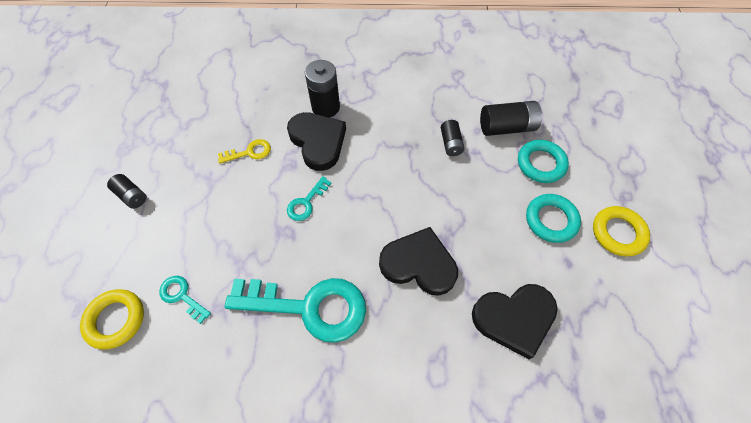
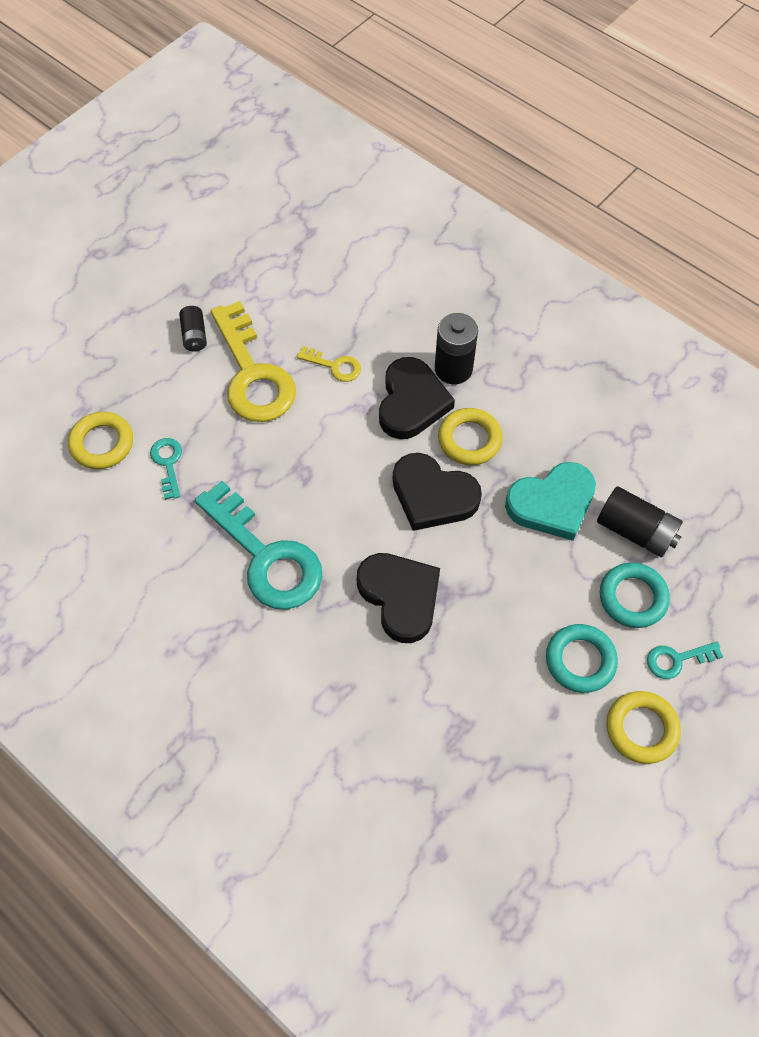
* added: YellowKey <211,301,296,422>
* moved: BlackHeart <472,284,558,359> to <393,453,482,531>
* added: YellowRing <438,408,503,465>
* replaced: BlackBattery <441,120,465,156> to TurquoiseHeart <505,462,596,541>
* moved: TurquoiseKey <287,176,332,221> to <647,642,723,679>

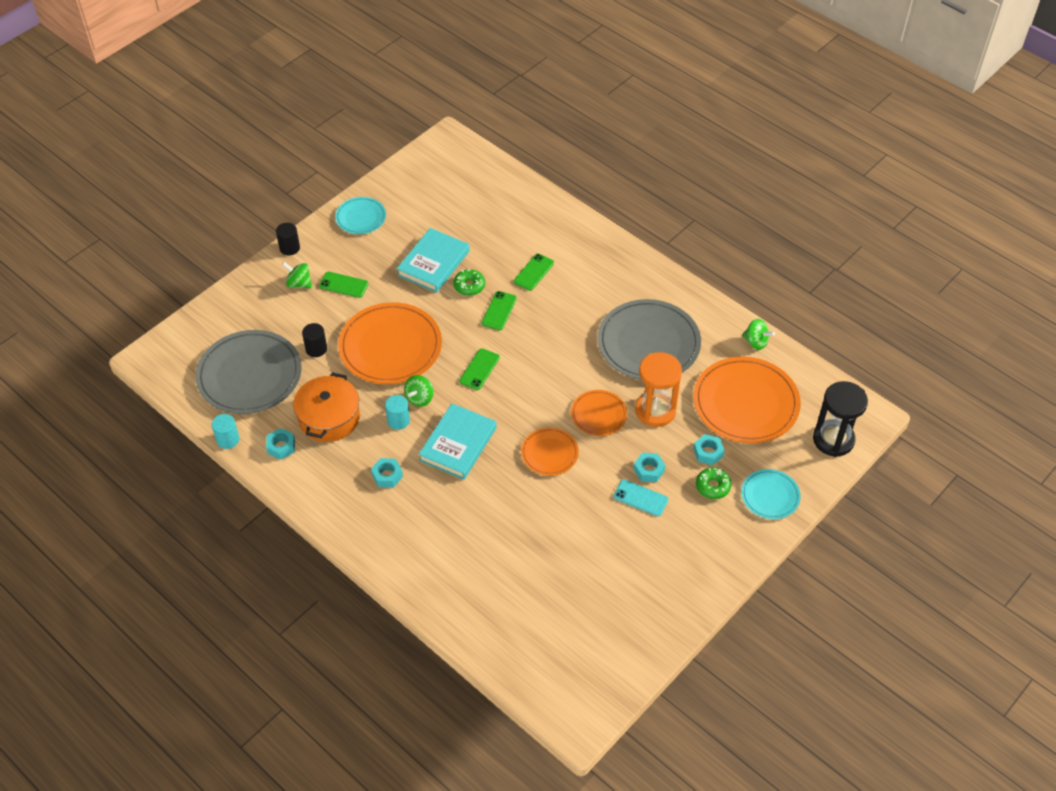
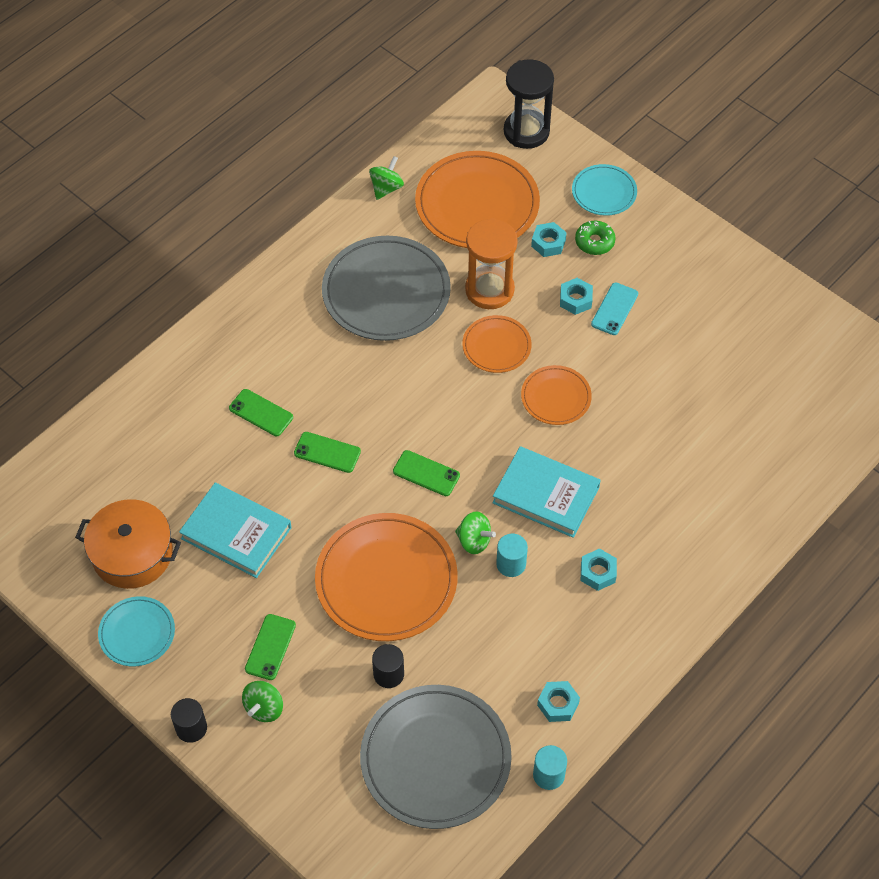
* moved: OrangePot <293,372,360,442> to <75,499,181,589>
* removed: GreenDonut <453,269,485,296>

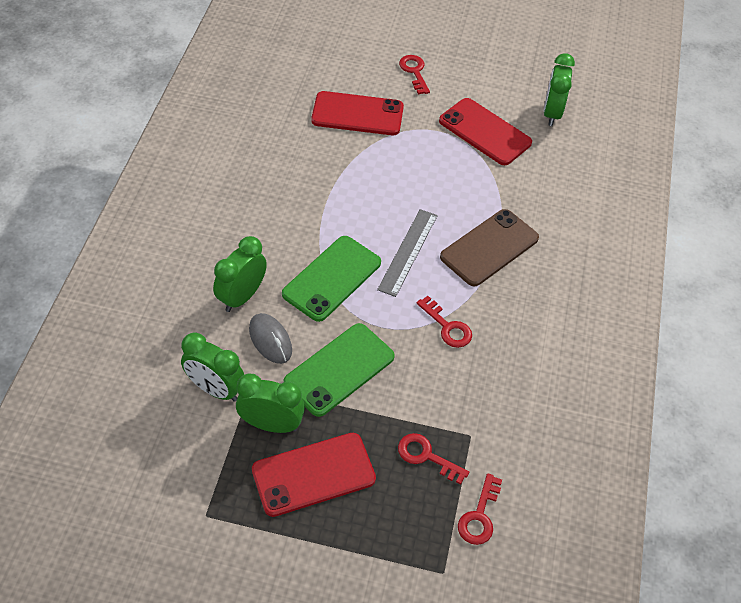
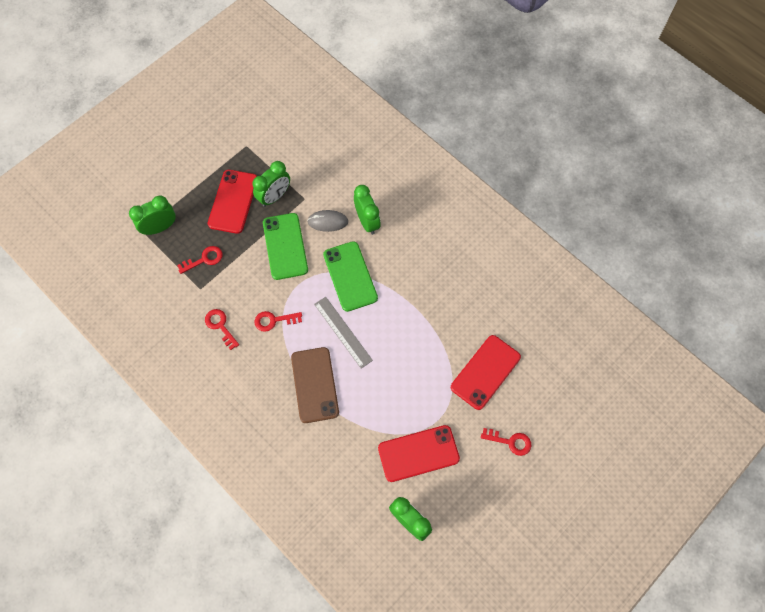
* moved: GreenClock <181,332,244,402> to <129,195,176,235>
* moved: RedKey <458,473,502,545> to <205,309,239,350>

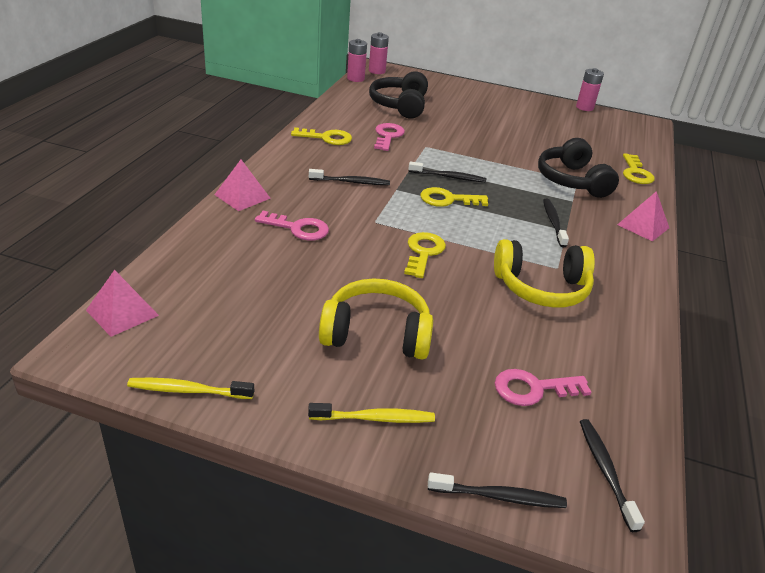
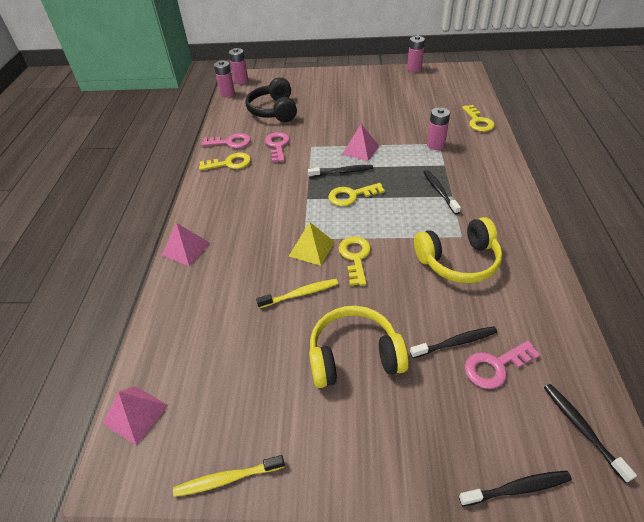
* moved: PinkKey <255,211,329,240> to <201,133,251,148>
* moved: YellowToothbrush <308,403,435,423> to <256,279,338,308>
* added: YellowPyramid <289,222,335,266>
* moved: PinkPyramid <617,191,669,242> to <342,124,379,161>
* moved: BlackToothbrush <309,169,390,185> to <410,326,497,358>
* replaced: BlackHeadphones <538,138,619,198> to PinkBattery <427,107,450,150>

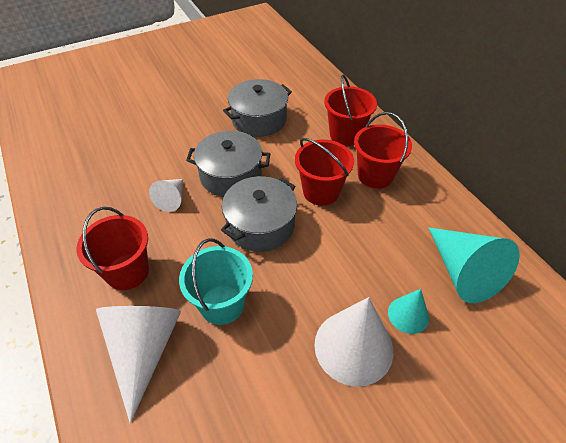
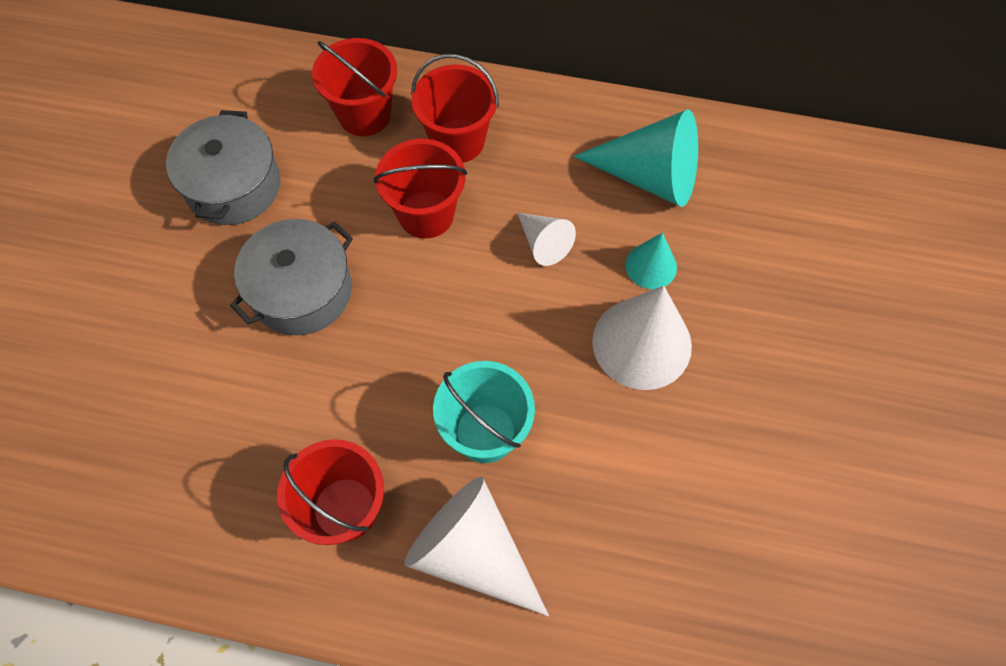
* moved: WhiteCone <149,179,183,212> to <517,213,576,266>
* removed: GreyPot <221,176,297,252>

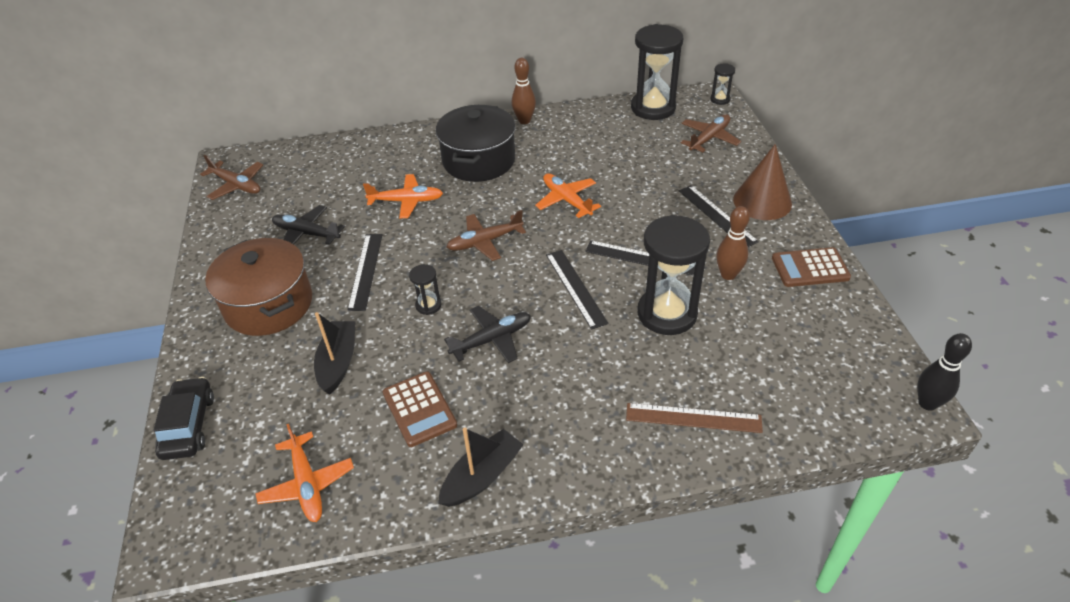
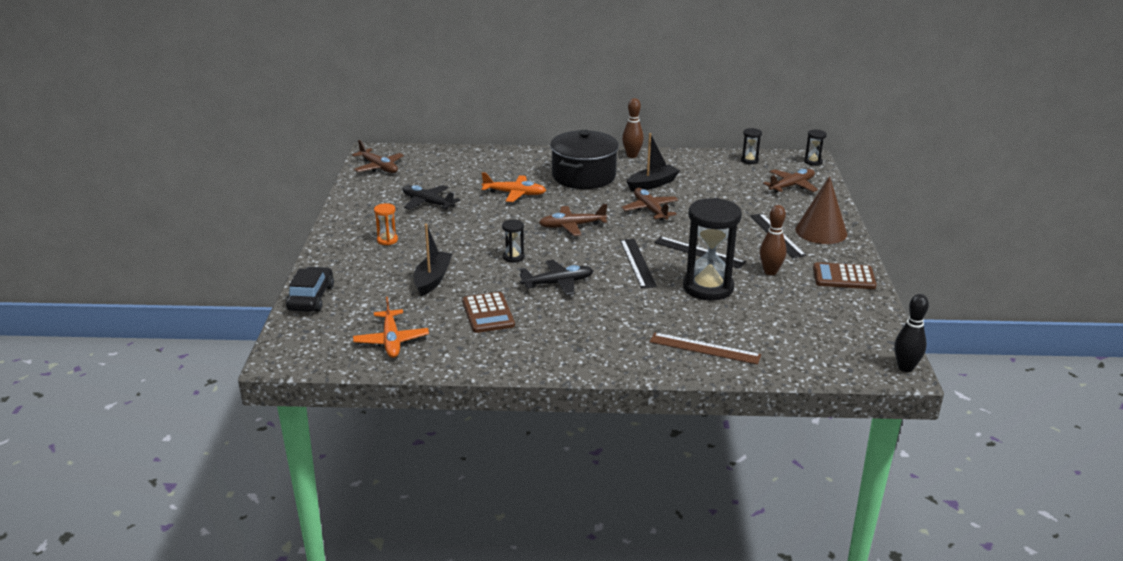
* replaced: BrownPot <205,238,312,336> to OrangeHourglass <374,203,398,245>
* recoloured: OrangePlane <535,173,601,218> to BrownPlane <621,188,678,220>
* moved: BlackBoat <438,428,524,507> to <627,133,680,191>
* resized: BlackHourglass <631,24,684,120> = <741,128,762,164> x0.45
* removed: BlackRuler <347,234,382,311>

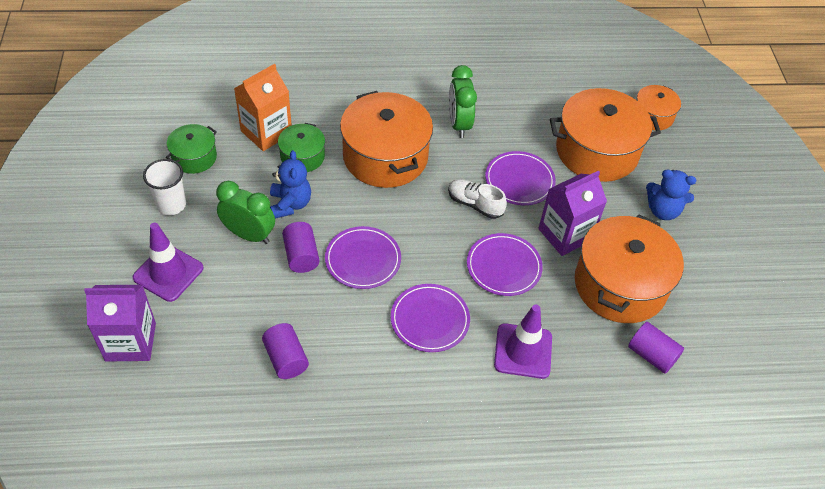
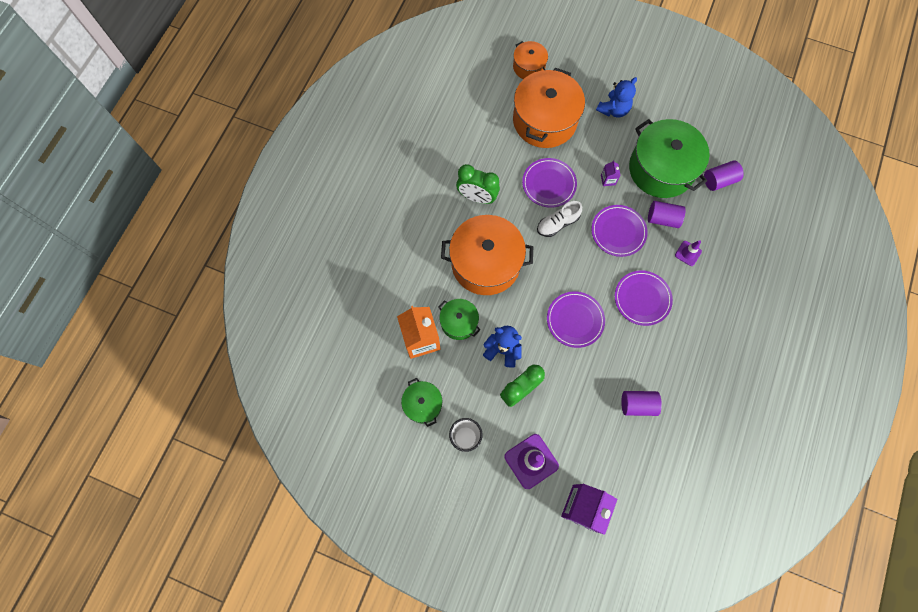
* resized: PurpleCarton <538,171,607,256> = <601,160,621,186> x0.44
* recoloured: OrangePot <575,214,684,323> to GreenPot <629,119,710,198>
* moved: PurpleCylinder <282,222,320,273> to <648,201,685,228>
* resized: PurpleTrafficCone <494,305,552,379> = <675,240,702,266> x0.55

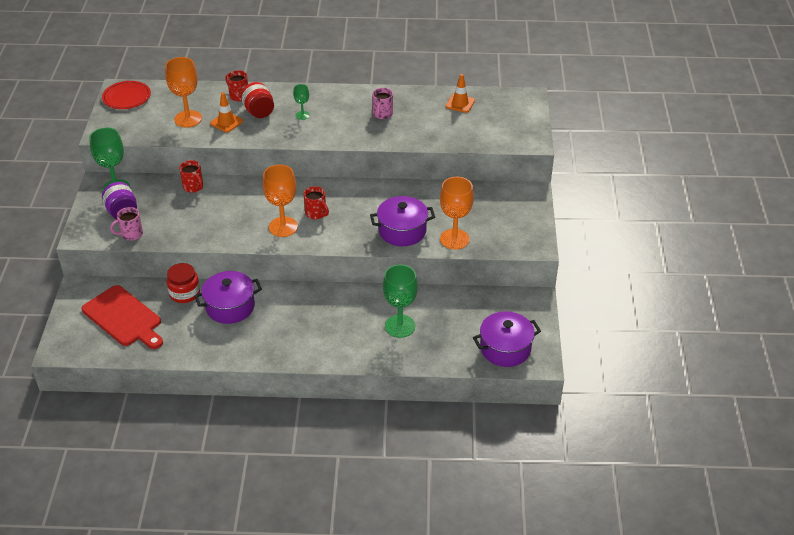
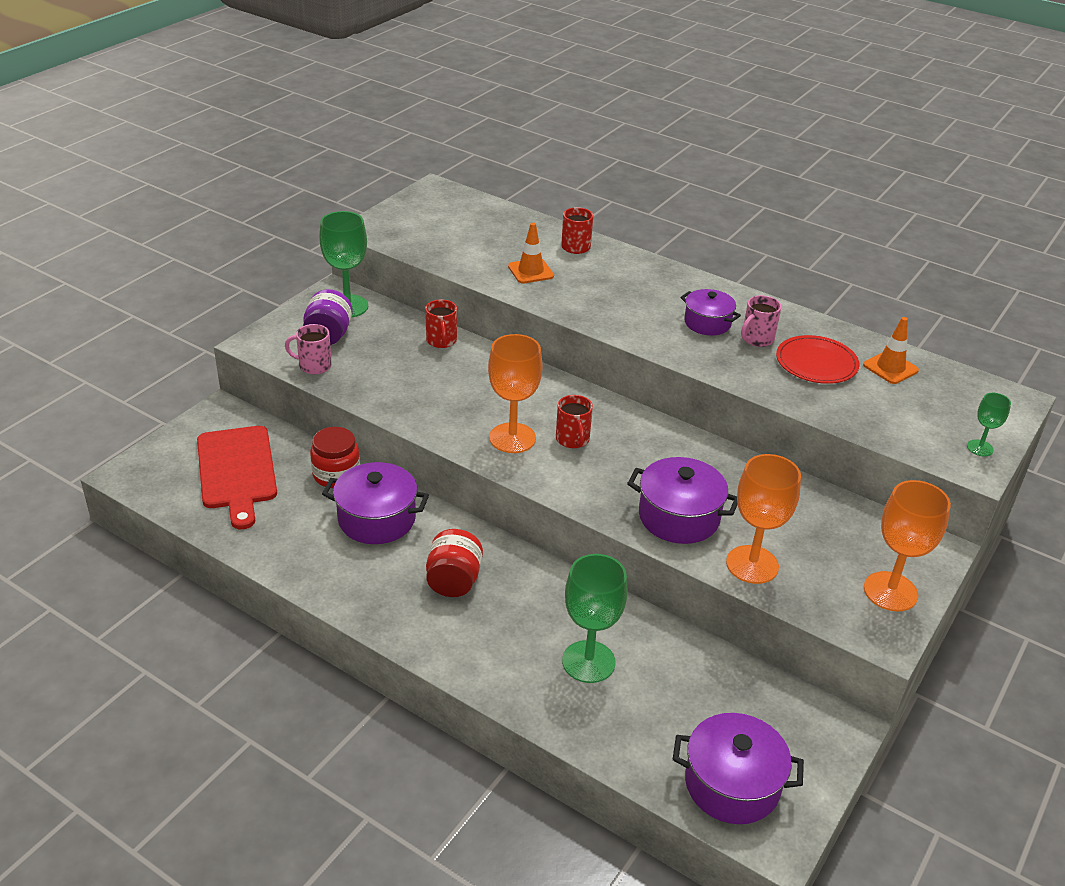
* moved: RedJar <241,82,274,118> to <426,529,483,597>
* added: PurplePot <680,289,741,335>
* moved: RedPlate <102,81,151,109> to <776,335,860,384>
* moved: OrangeGoblet <165,57,202,128> to <864,480,951,612>
* moved: GreenGoblet <293,84,310,120> to <967,393,1011,457>

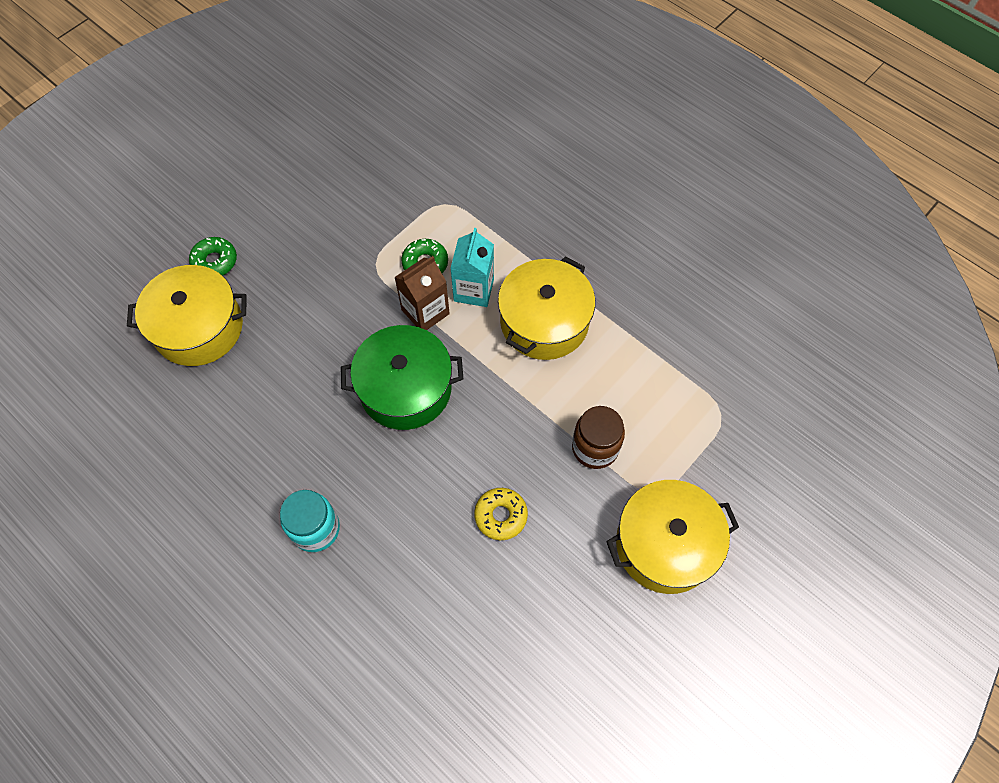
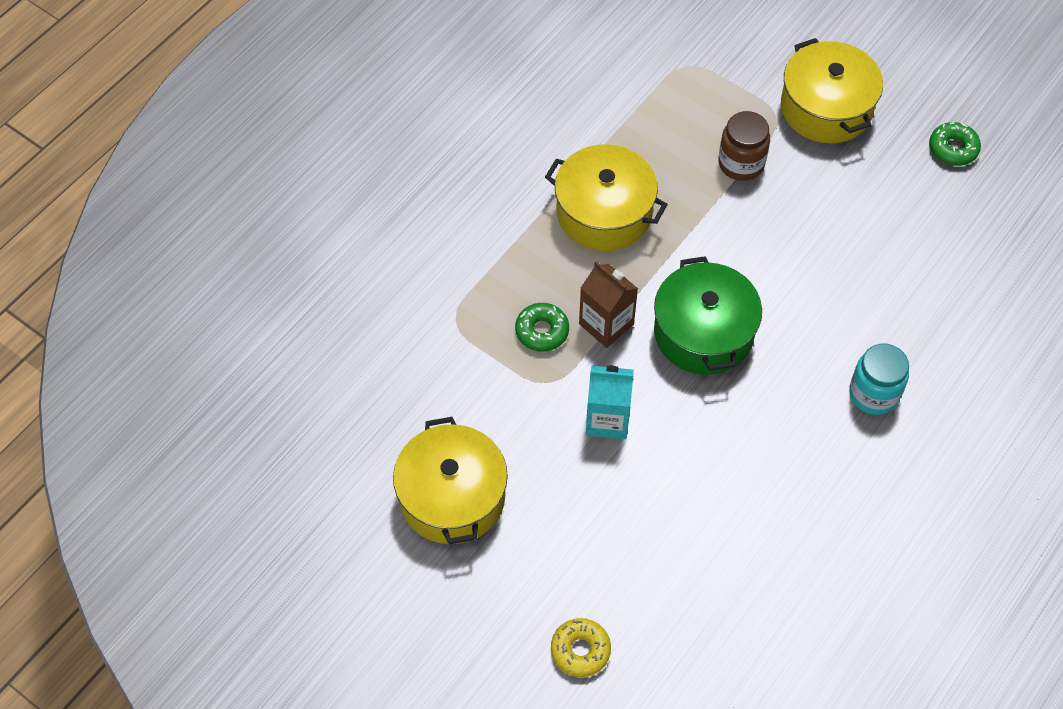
* moved: YellowPot <127,265,247,366> to <393,417,508,545>
* moved: YellowDonut <474,488,528,540> to <551,618,611,677>
* moved: TurquoiseCarton <450,228,494,307> to <586,366,634,439>
* moved: GreenDonut <189,237,237,276> to <929,122,981,166>

